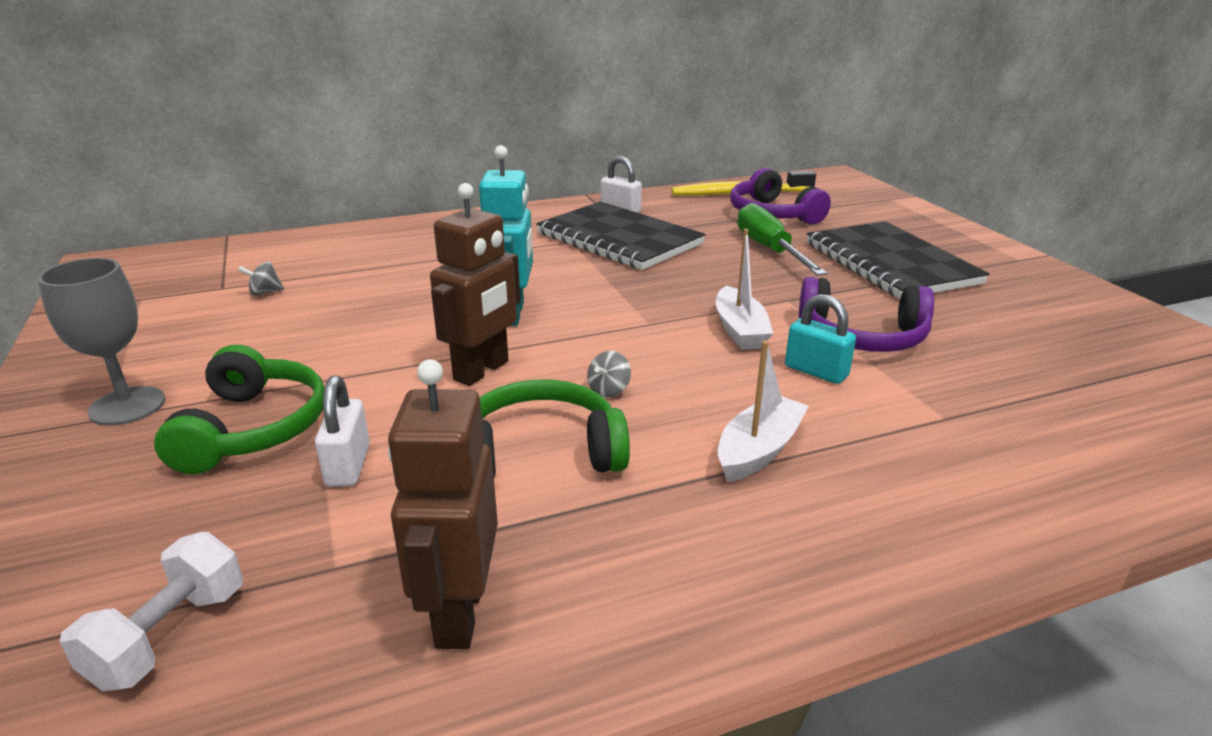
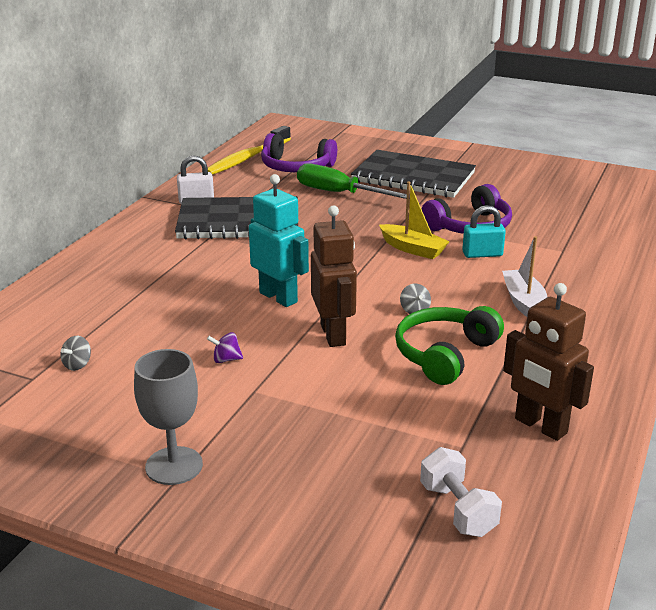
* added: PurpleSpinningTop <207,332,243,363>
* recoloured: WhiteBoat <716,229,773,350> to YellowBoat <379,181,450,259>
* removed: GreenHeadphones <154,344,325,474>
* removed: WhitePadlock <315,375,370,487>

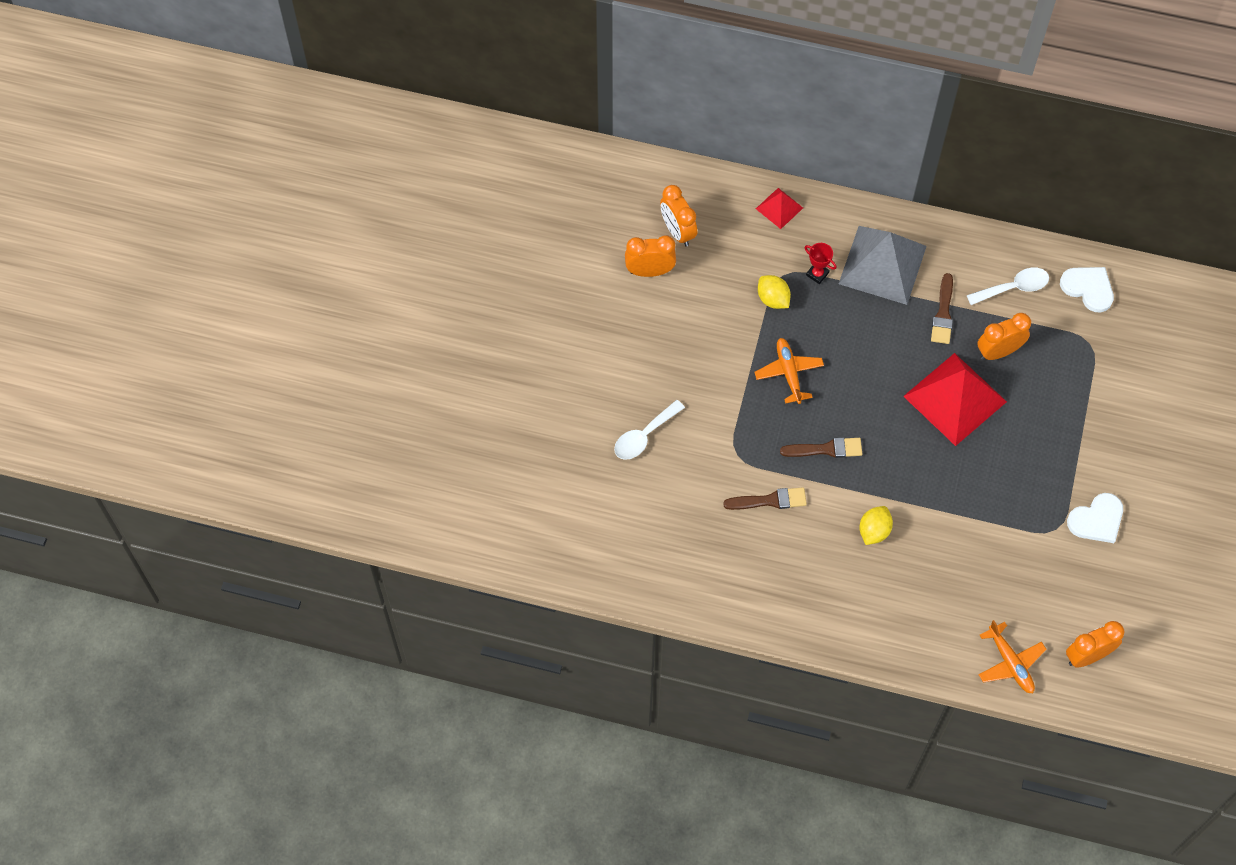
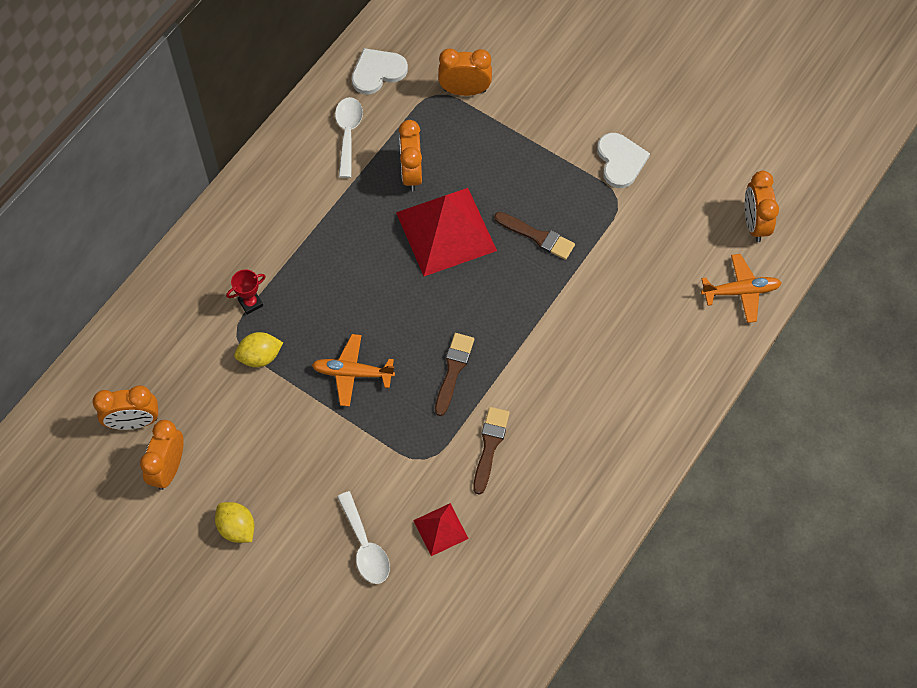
* moved: YellowLemon <859,506,893,545> to <215,502,255,543>
* moved: RedPyramid <756,188,803,229> to <413,503,469,556>
* added: OrangeClock <438,48,492,96>
* moved: BrownBrush <931,273,953,344> to <494,212,575,260>
* removed: GreyPyramid <839,226,927,305>

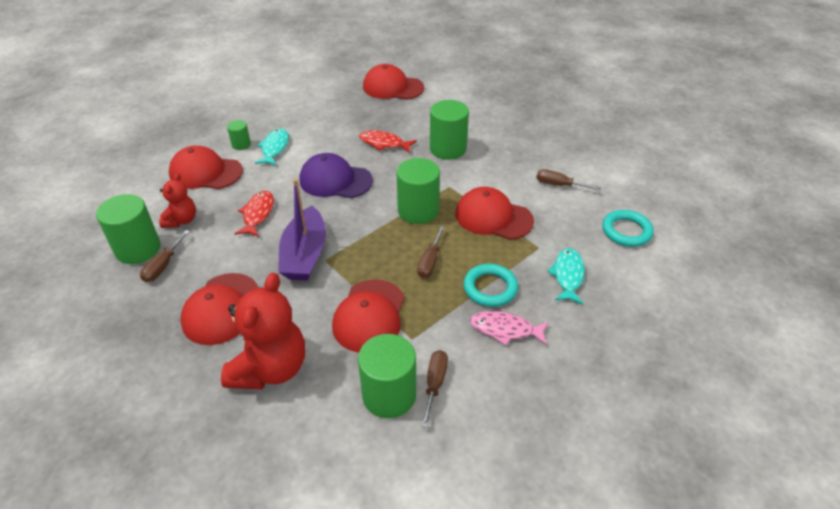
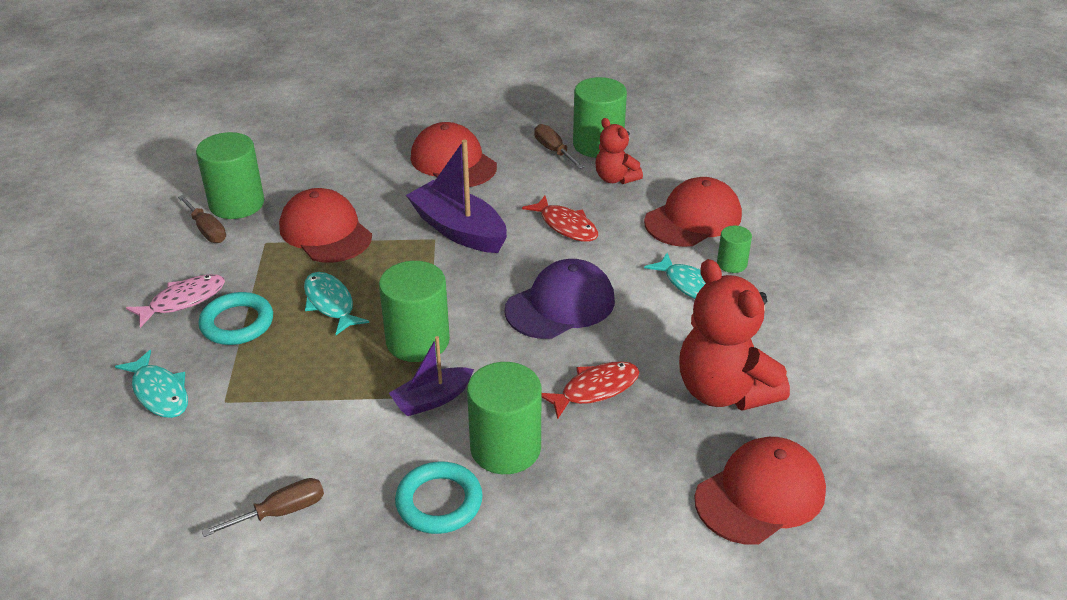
* replaced: BrownScrewdriver <417,226,445,278> to TurquoiseFish <304,272,369,335>
* added: PurpleBoat <389,336,474,416>
* moved: TurquoiseRing <602,210,654,247> to <395,461,483,534>
* moved: RedTeddyBear <221,273,305,389> to <679,259,790,411>
* removed: RedCap <456,187,534,240>

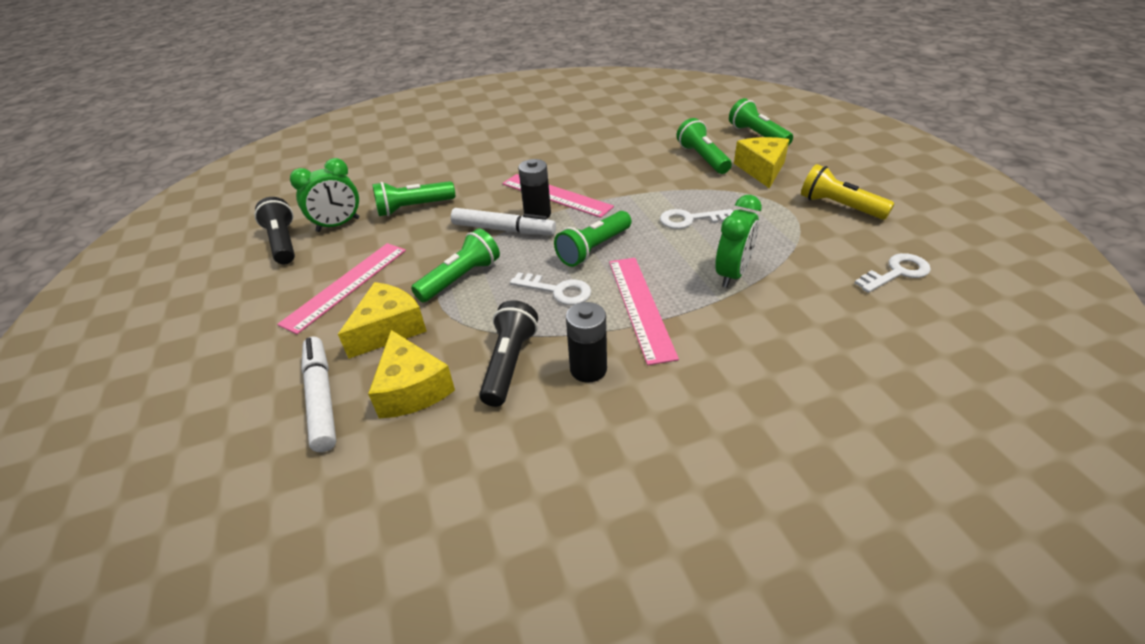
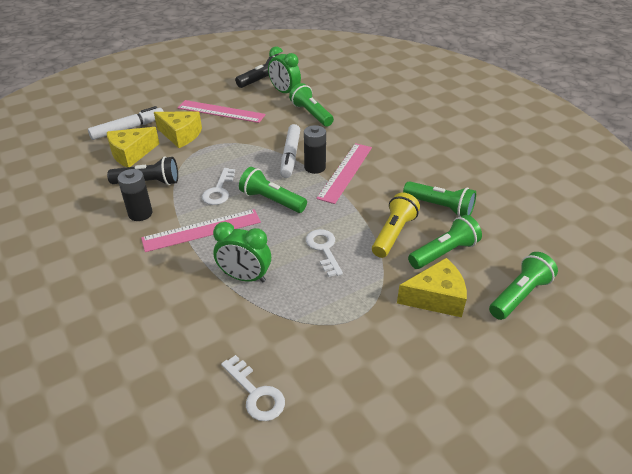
* moved: YellowFlashlight <801,164,895,220> to <372,193,420,258>
* moved: GreenFlashlight <411,228,500,302> to <403,181,476,217>

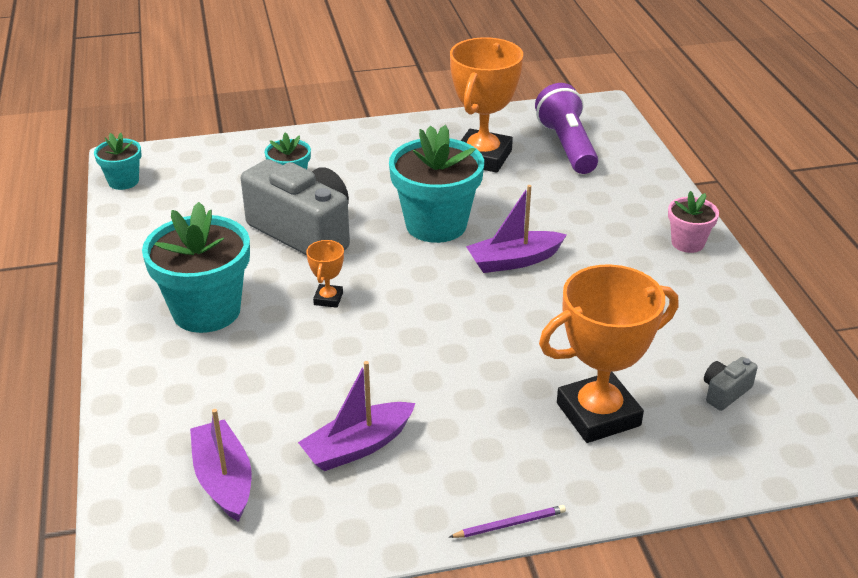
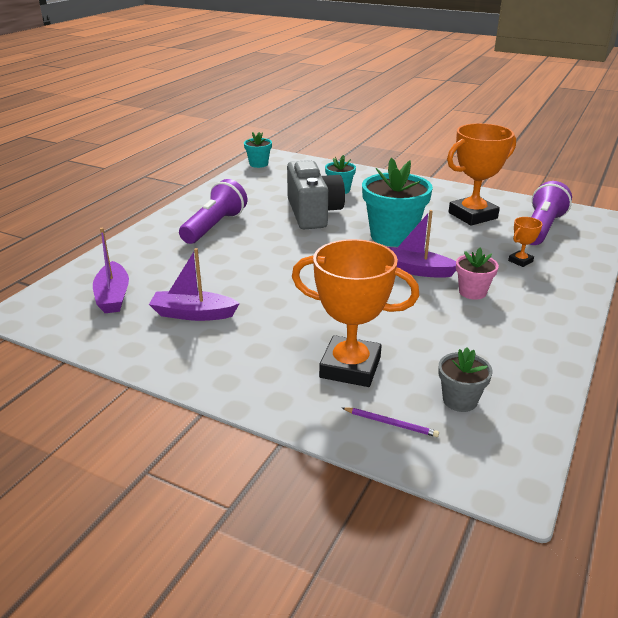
* turned: PurpleBoat <190,409,252,522> = <93,228,129,313> 150 degrees clockwise
* replaced: TurquoiseFlowerPot <142,202,250,333> to PurpleFlashlight <179,179,247,244>
* moved: PurplePencil <449,505,566,538> to <342,407,439,437>
* replaced: GreyCamera <704,357,758,411> to GreyFlowerPot <438,347,493,412>
* moved: PinkFlowerPot <668,191,719,253> to <456,248,499,300>
* moved: OrangeTrophy <306,240,344,308> to <508,217,542,267>

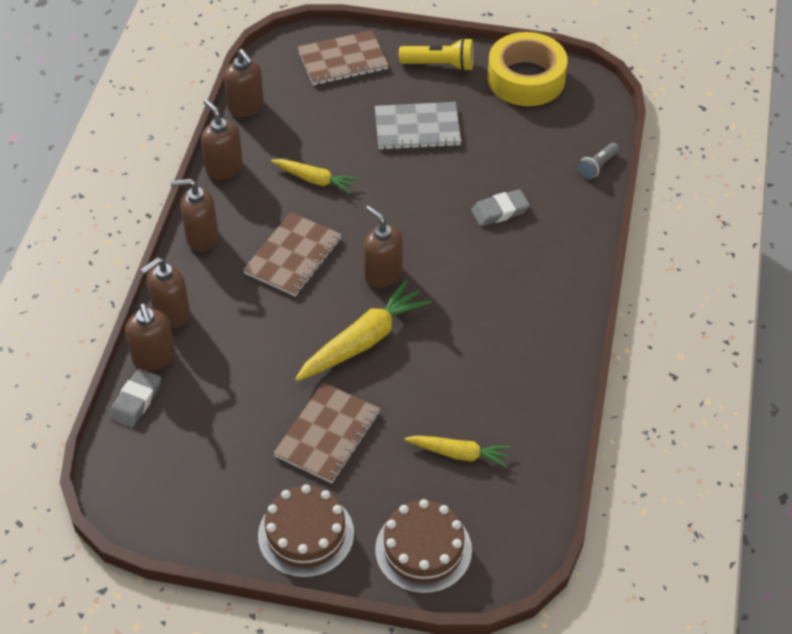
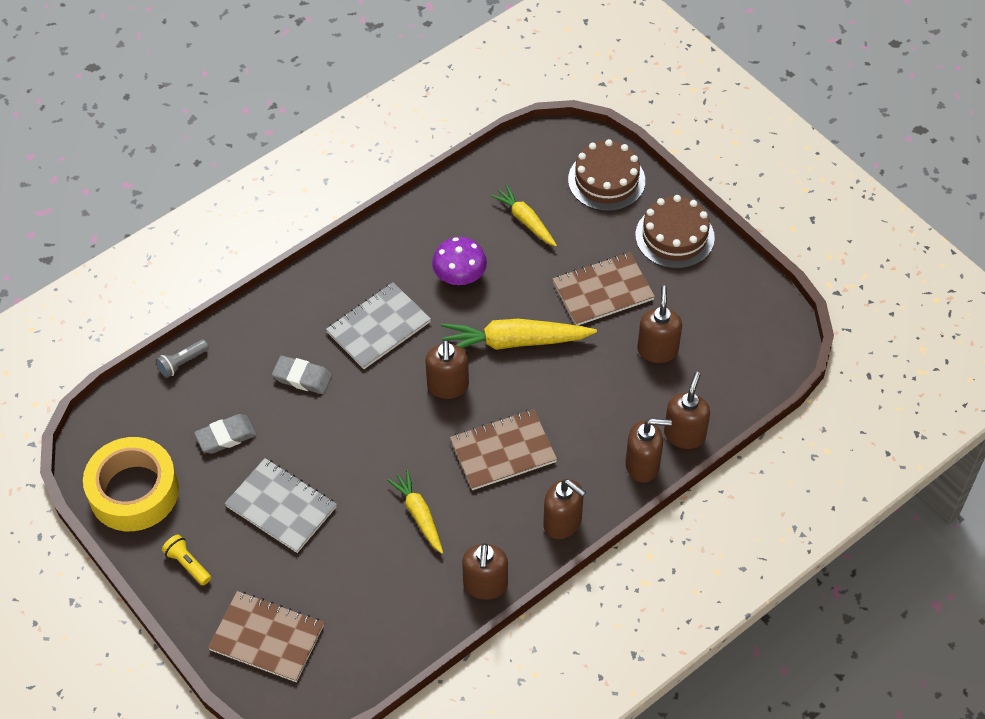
* turned: GreyFlashlight <578,143,619,179> = <156,339,209,378> 150 degrees clockwise
* resized: YellowFlashlight <399,38,474,71> = <162,534,211,585> x0.64
* moved: GreyEraser <109,368,161,427> to <194,414,257,454>
* added: GreyNotebook <326,282,431,369>
* added: PurpleMushroom <432,237,487,285>
* moved: BrownSoapDispenser <224,49,264,117> to <637,286,682,363>

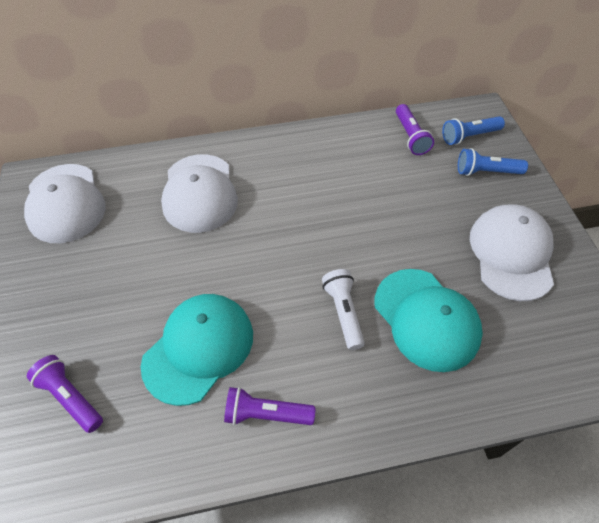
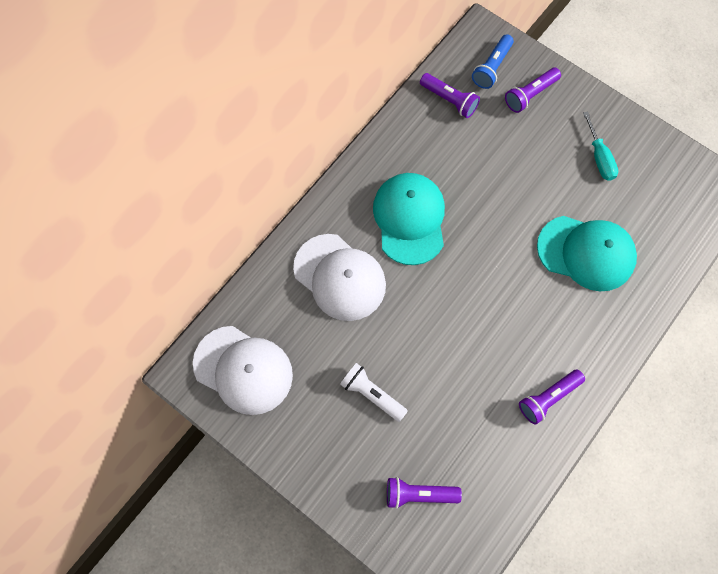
* moved: WhiteFlashlight <322,269,365,350> to <340,363,408,422>
* moved: TurquoiseCap <141,294,253,406> to <373,173,445,265>
* recoloured: BlueFlashlight <458,148,528,176> to PurpleFlashlight <505,68,561,113>
* replaced: WhiteCap <470,204,554,301> to TurquoiseScrewdriver <583,111,618,181>

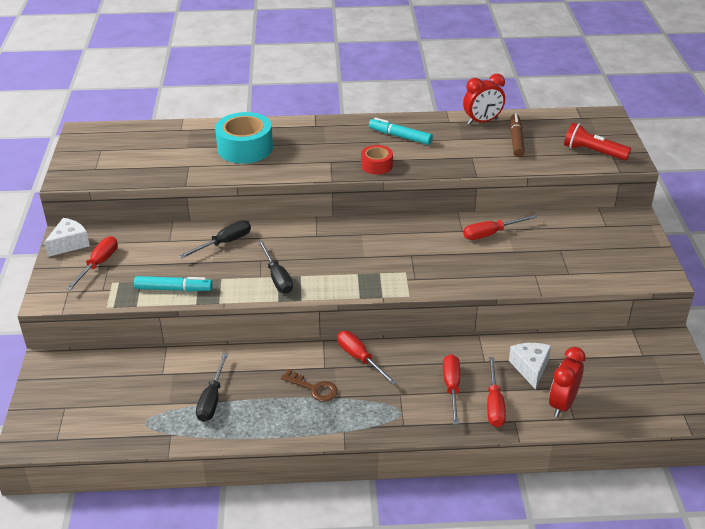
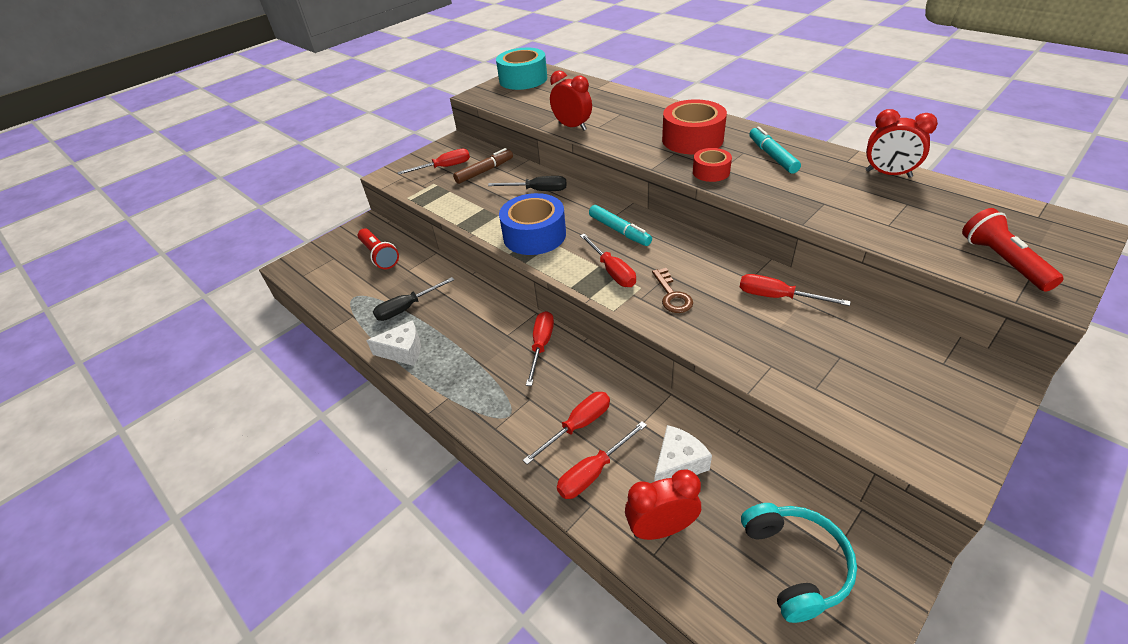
* added: RedFlashlight <358,228,399,269>
* moved: WhiteCheese <44,218,90,257> to <366,320,421,366>
* moved: BrownMarker <510,113,525,157> to <453,148,513,184>
* moved: TurquoiseTape <215,112,273,164> to <496,48,547,90>
* replaced: BlackScrewdriver <258,240,293,294> to BlueTape <499,193,566,255>
* added: RedClock <550,70,592,131>
* added: RedScrewdriver <580,234,636,287>
* moved: TurquoiseMarker <134,276,213,292> to <589,205,652,246>
* moved: BrownKey <281,369,338,402> to <652,268,693,313>
* added: RedTape <662,99,727,154>
* added: TurquoiseHeadphones <741,503,857,623>

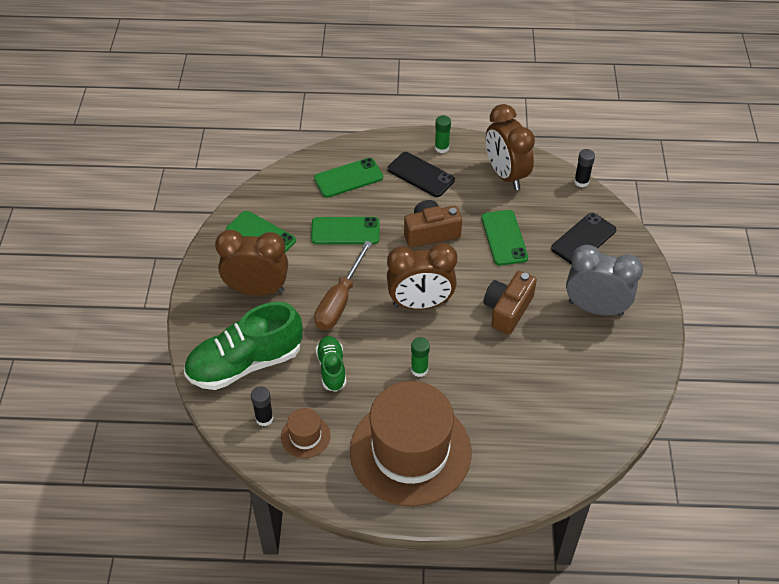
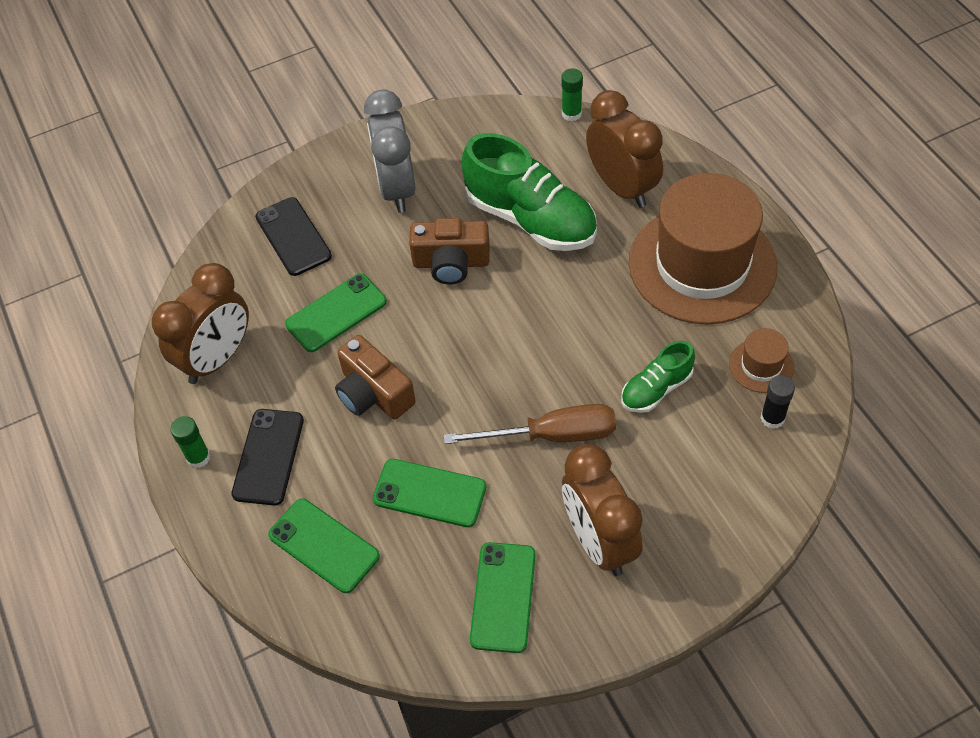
* turned: BlackPhone <551,213,616,265> = <255,197,332,276> 45 degrees clockwise
* turned: GreenPhone <311,217,379,244> = <373,459,486,527> 45 degrees counterclockwise
* moved: GreenShoe <184,302,303,390> to <462,133,597,251>
* moved: GreenGlueStick <411,337,430,377> to <562,68,583,121>
* moved: BrownClock <387,243,457,310> to <586,90,663,208>
* removed: BlackGlueStick <574,149,595,187>

